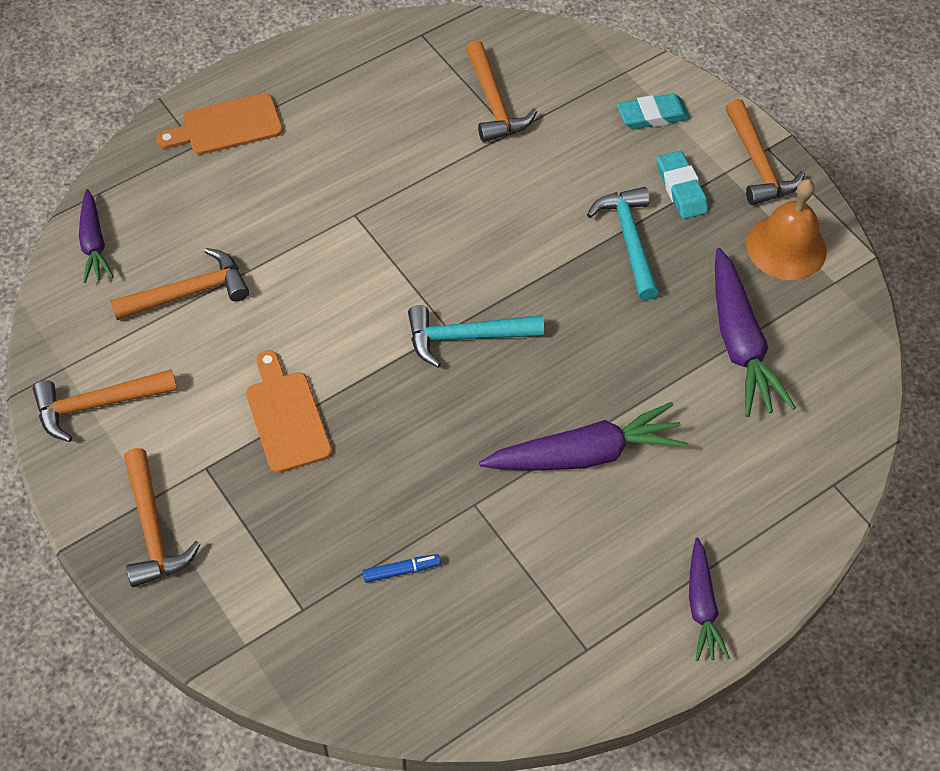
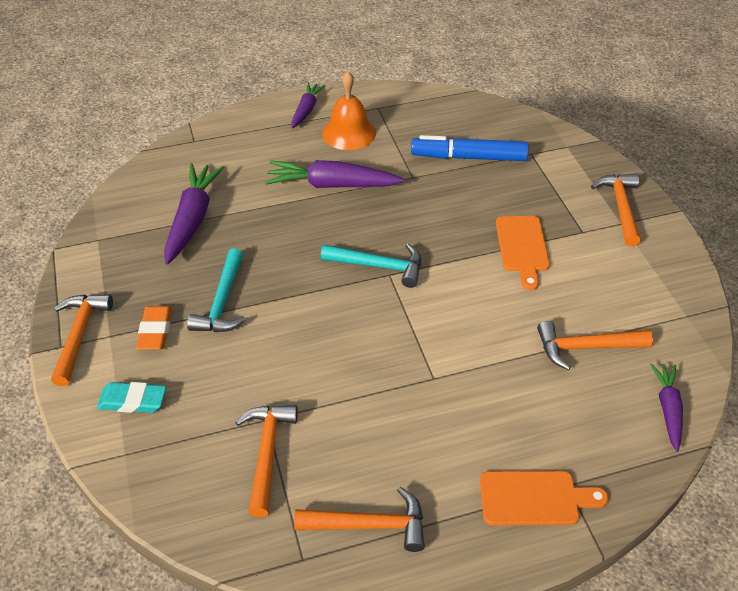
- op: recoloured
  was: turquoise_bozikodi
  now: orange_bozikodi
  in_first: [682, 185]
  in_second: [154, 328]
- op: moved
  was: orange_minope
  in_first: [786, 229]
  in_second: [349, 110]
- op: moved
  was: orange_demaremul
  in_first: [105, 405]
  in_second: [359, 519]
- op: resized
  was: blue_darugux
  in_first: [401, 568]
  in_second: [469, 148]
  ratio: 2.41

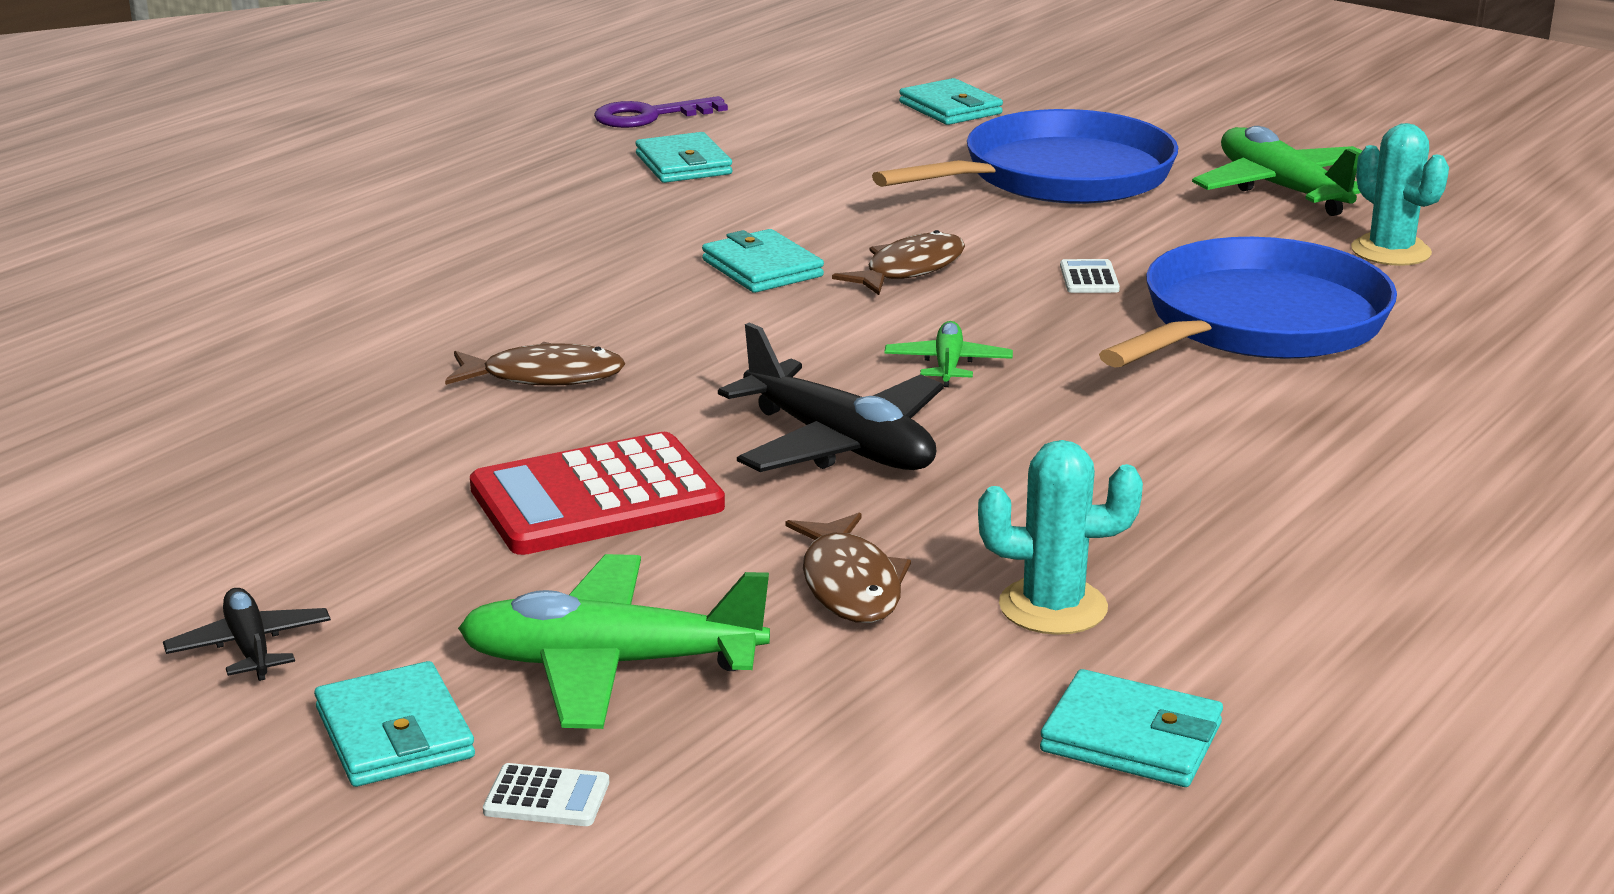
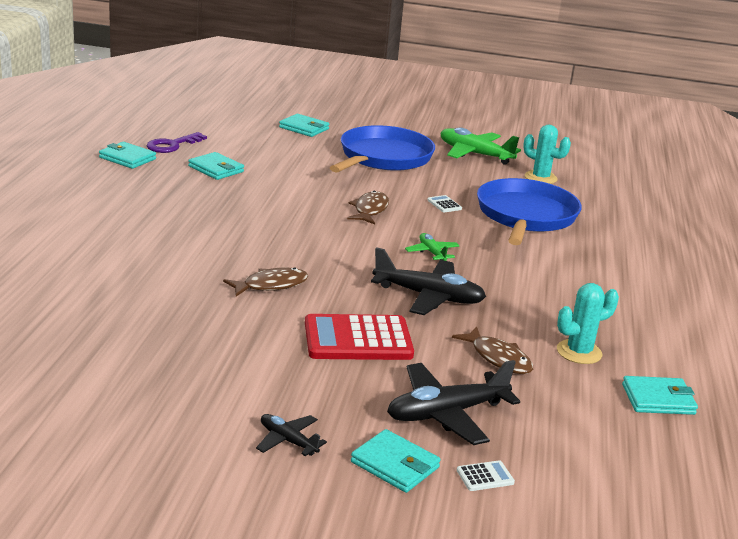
- op: moved
  was: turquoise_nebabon
  in_first: [763, 261]
  in_second: [127, 155]
- op: turned
  was: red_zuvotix
  in_first: [597, 493]
  in_second: [359, 337]
  clockwise: 45
- op: recoloured
  was: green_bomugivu
  now: black_bomugivu
  in_first: [614, 641]
  in_second: [453, 402]

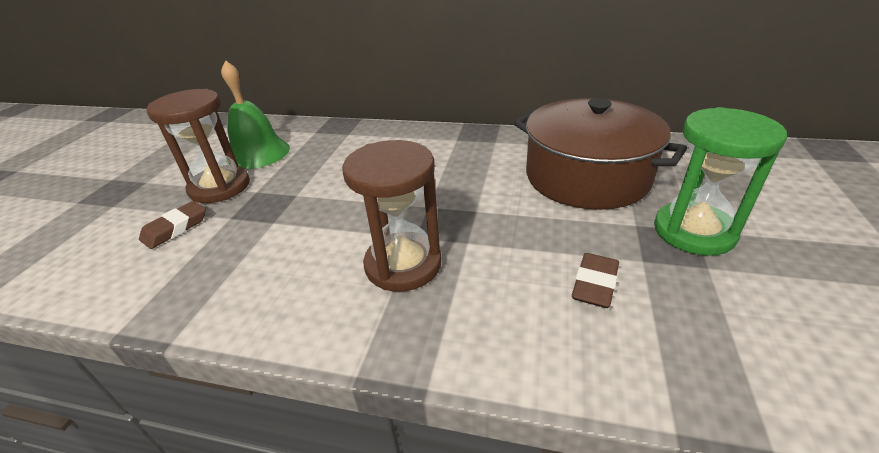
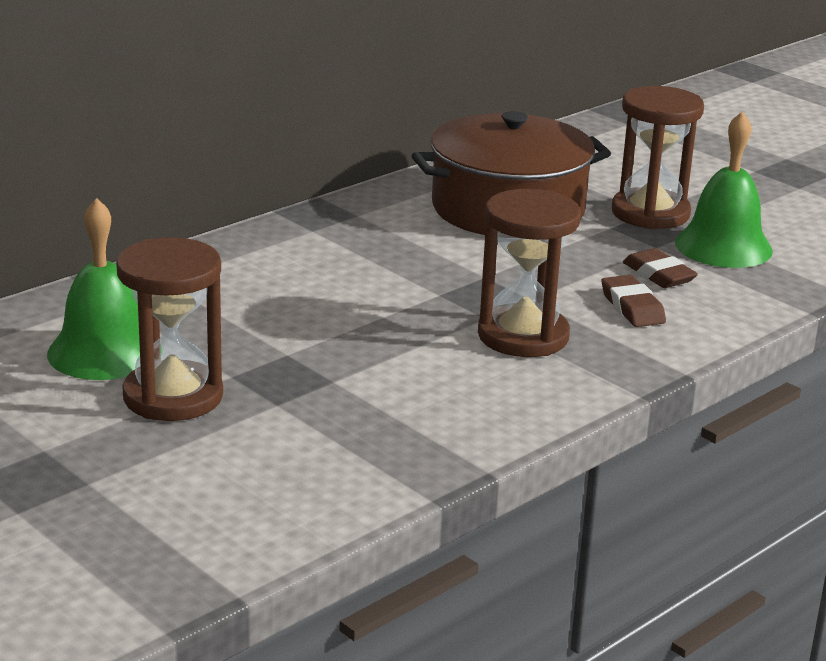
- op: recoloured
  was: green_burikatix
  now: brown_burikatix
  in_first: [720, 181]
  in_second: [658, 157]
- op: moved
  was: brown_bozikodi
  in_first: [172, 225]
  in_second: [633, 301]
- op: added
  now: green_minope
  in_second: [724, 189]

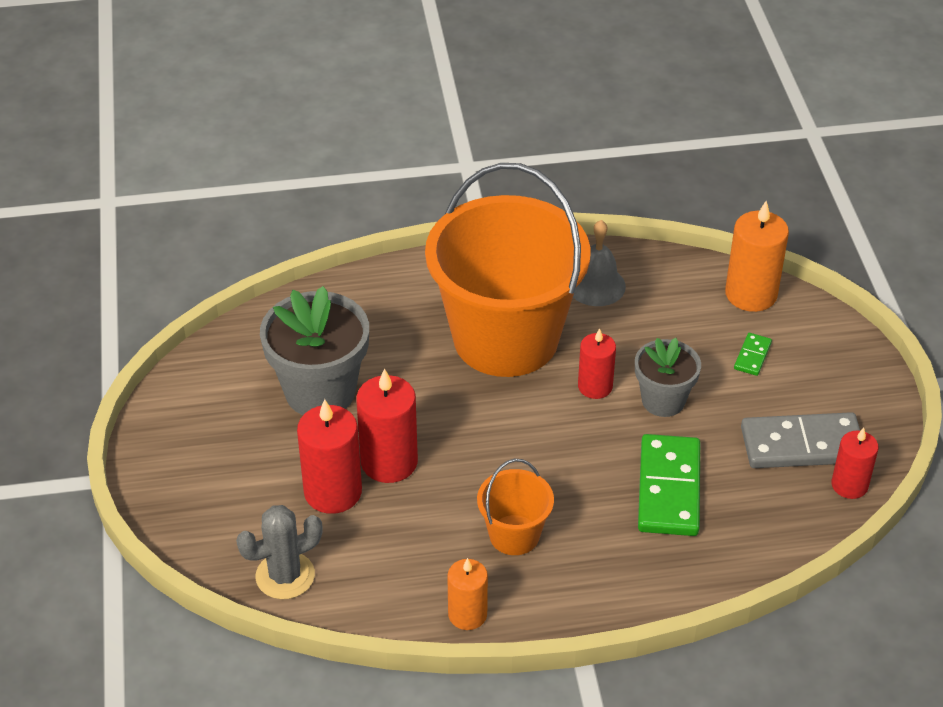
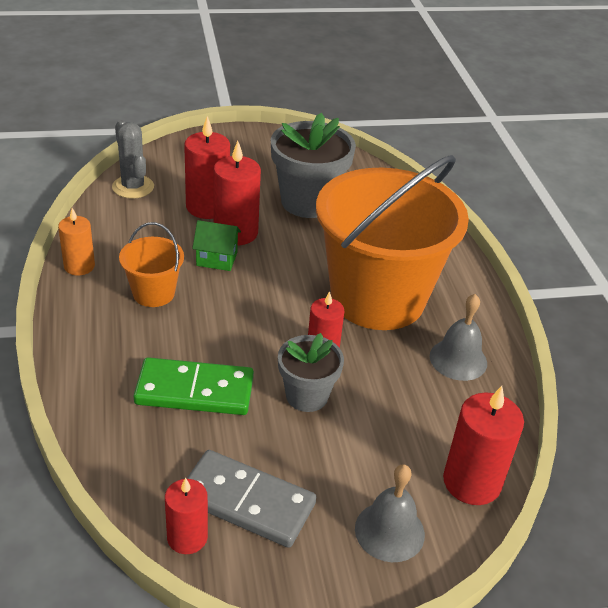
- op: recoloured
  was: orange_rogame
  now: red_rogame
  in_first: [757, 256]
  in_second: [483, 445]
- op: removed
  was: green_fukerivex
  in_first: [753, 354]
- op: turned
  was: grey_fukerivex
  in_first: [800, 440]
  in_second: [251, 499]
  clockwise: -60
- op: added
  now: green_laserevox
  in_second: [216, 245]
- op: added
  now: grey_minope
  in_second: [390, 513]

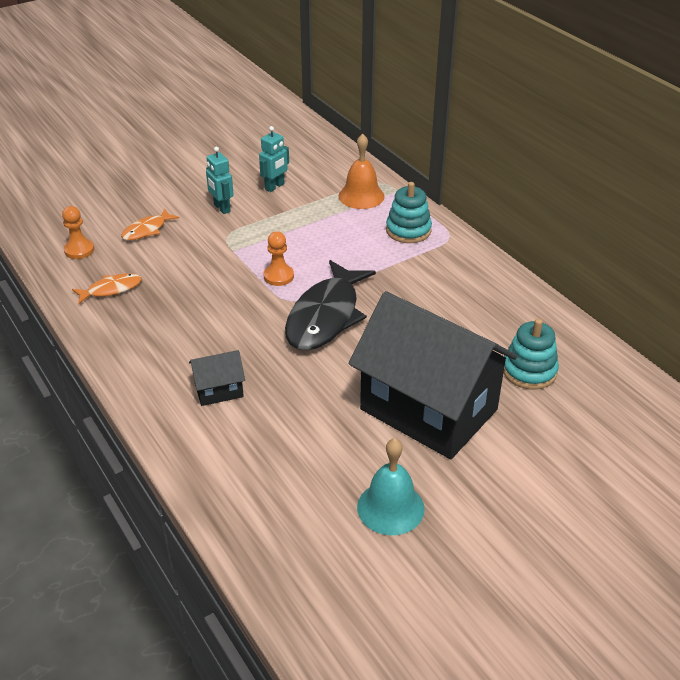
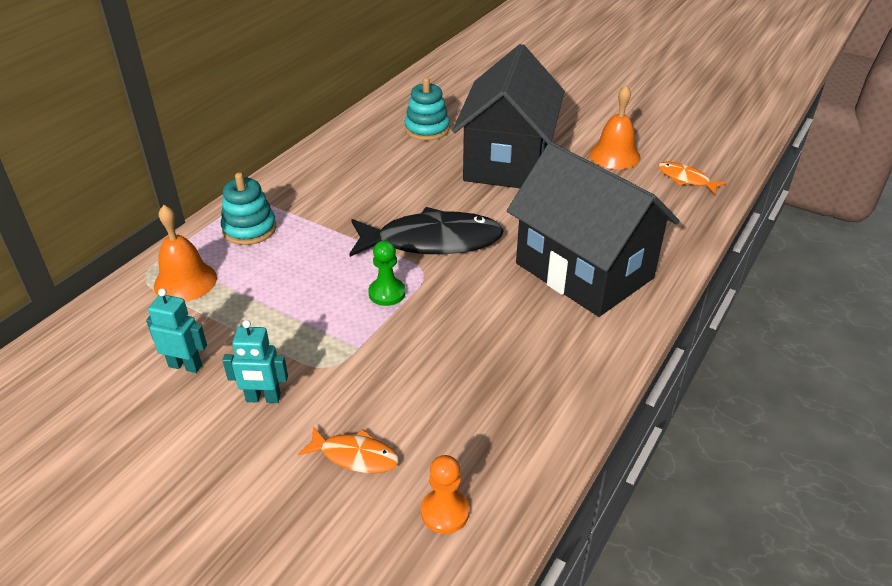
- op: turned
  was: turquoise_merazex
  in_first: [220, 180]
  in_second: [255, 361]
  clockwise: 60
- op: recoloured
  was: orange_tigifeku
  now: green_tigifeku
  in_first: [278, 258]
  in_second: [387, 273]
- op: moved
  was: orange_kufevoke
  in_first: [107, 288]
  in_second: [692, 178]
- op: resized
  was: black_laserevox
  in_first: [217, 378]
  in_second: [593, 229]
  ratio: 2.49
- op: recoloured
  was: turquoise_minope
  now: orange_minope
  in_first: [391, 486]
  in_second: [614, 127]

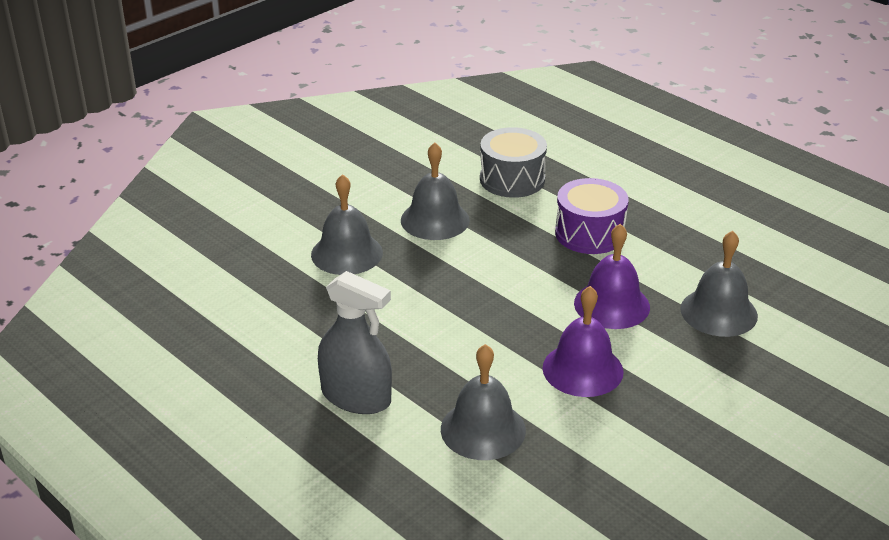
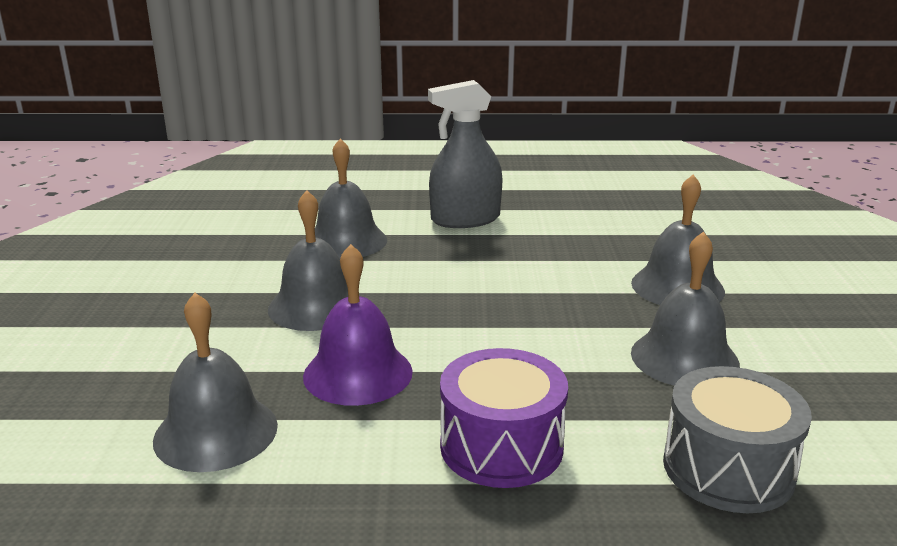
- op: recoloured
  was: purple_minope
  now: grey_minope
  in_first: [583, 341]
  in_second: [314, 260]

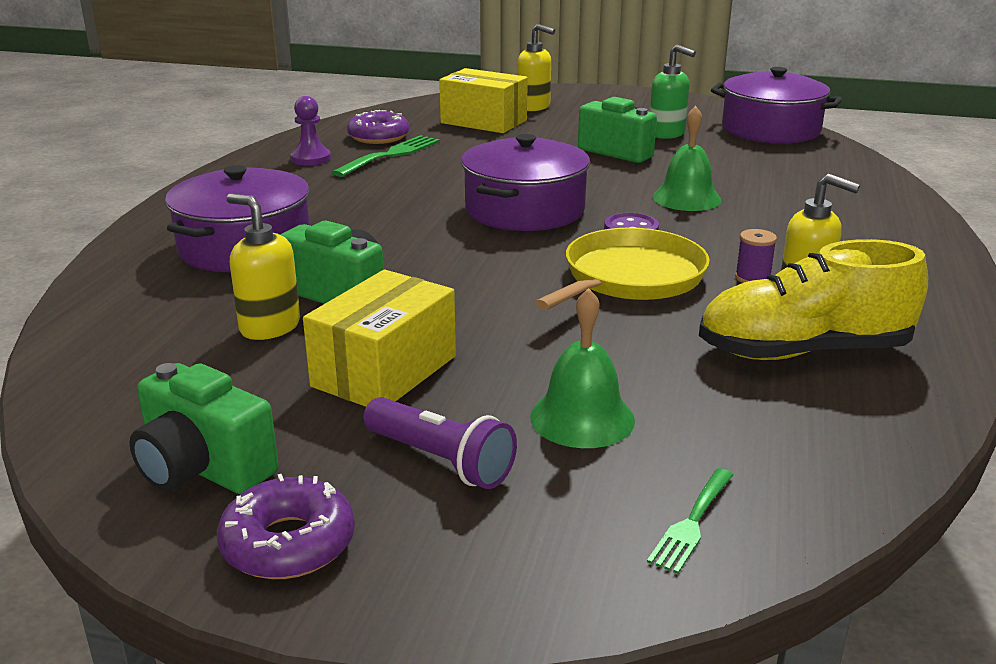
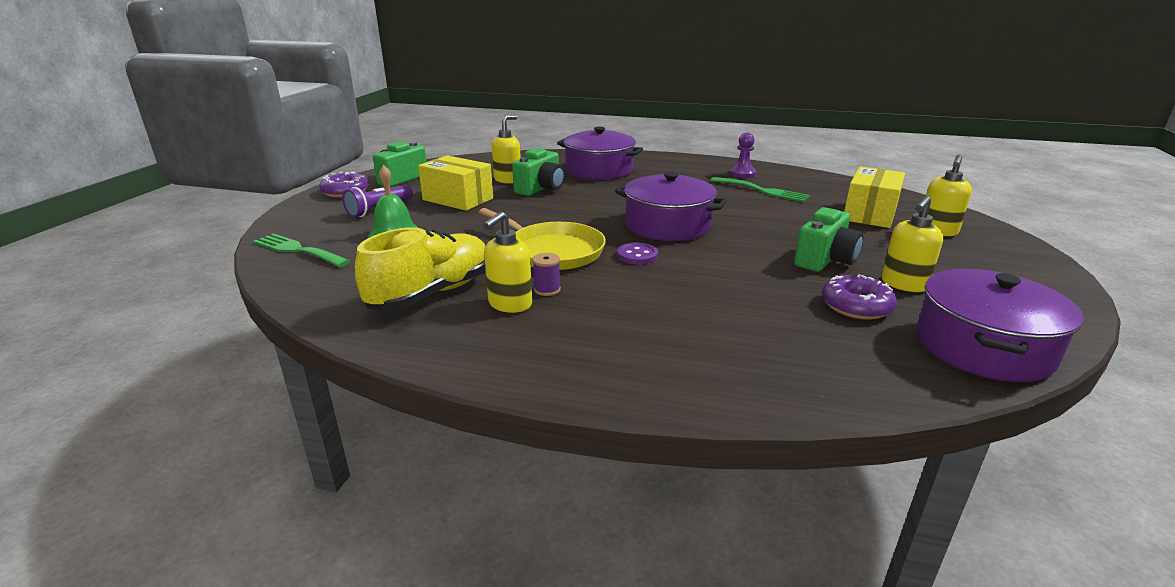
- op: recoloured
  was: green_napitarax
  now: yellow_napitarax
  in_first: [673, 92]
  in_second: [912, 244]
- op: removed
  was: green_minope
  in_first: [687, 158]
- op: moved
  was: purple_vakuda
  in_first: [378, 127]
  in_second: [859, 297]
- op: turned
  was: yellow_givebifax
  in_first: [813, 299]
  in_second: [420, 269]
  clockwise: 45
- op: resized
  was: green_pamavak
  in_first: [690, 521]
  in_second: [301, 250]
  ratio: 1.64

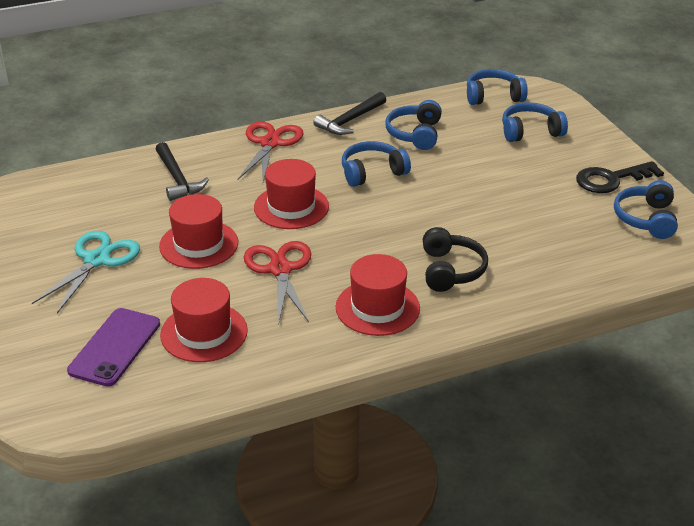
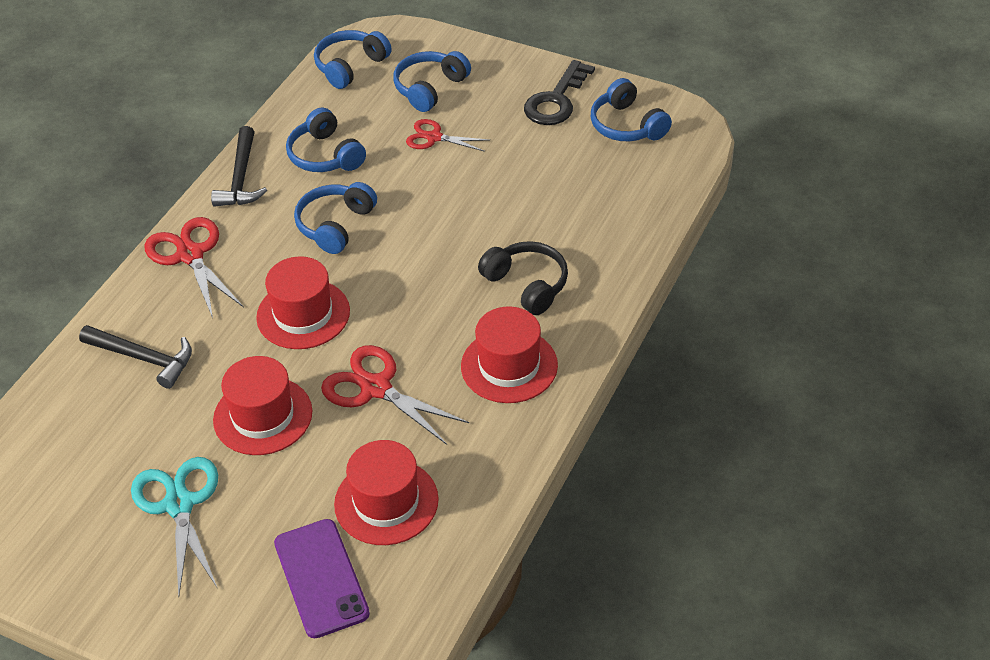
- op: added
  now: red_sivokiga
  in_second: [447, 135]

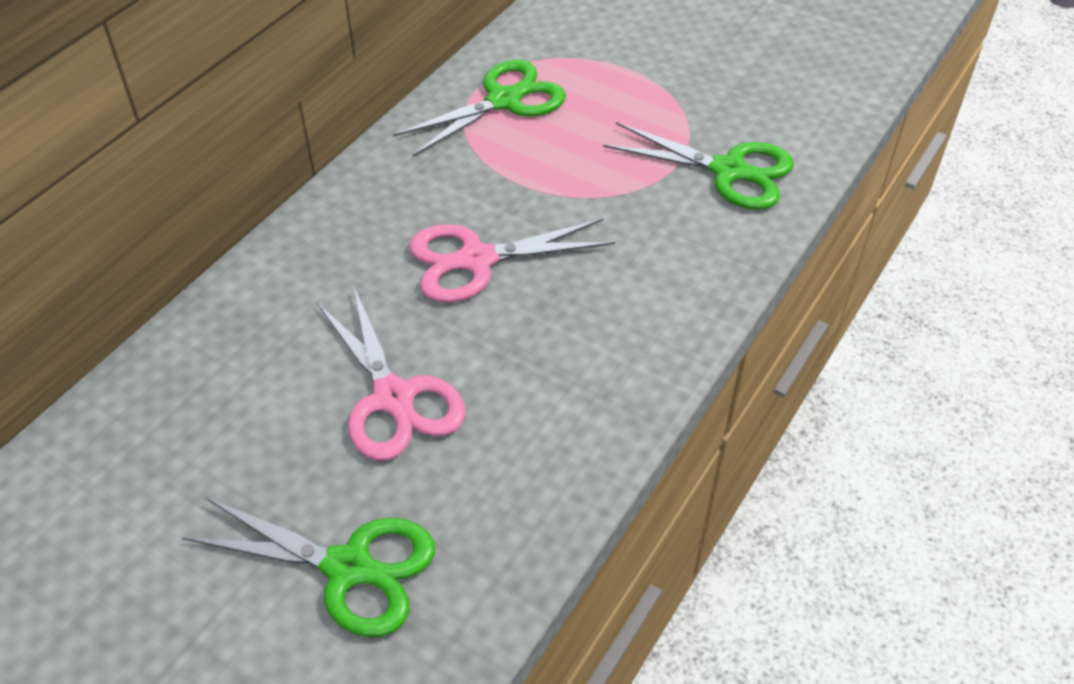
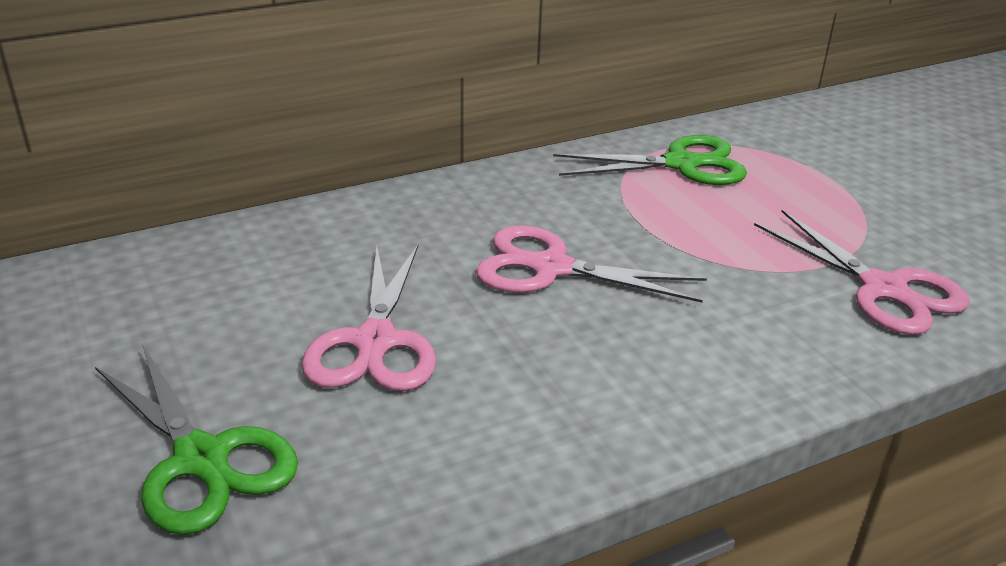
- op: recoloured
  was: green_sivokiga
  now: pink_sivokiga
  in_first: [698, 166]
  in_second: [862, 272]

